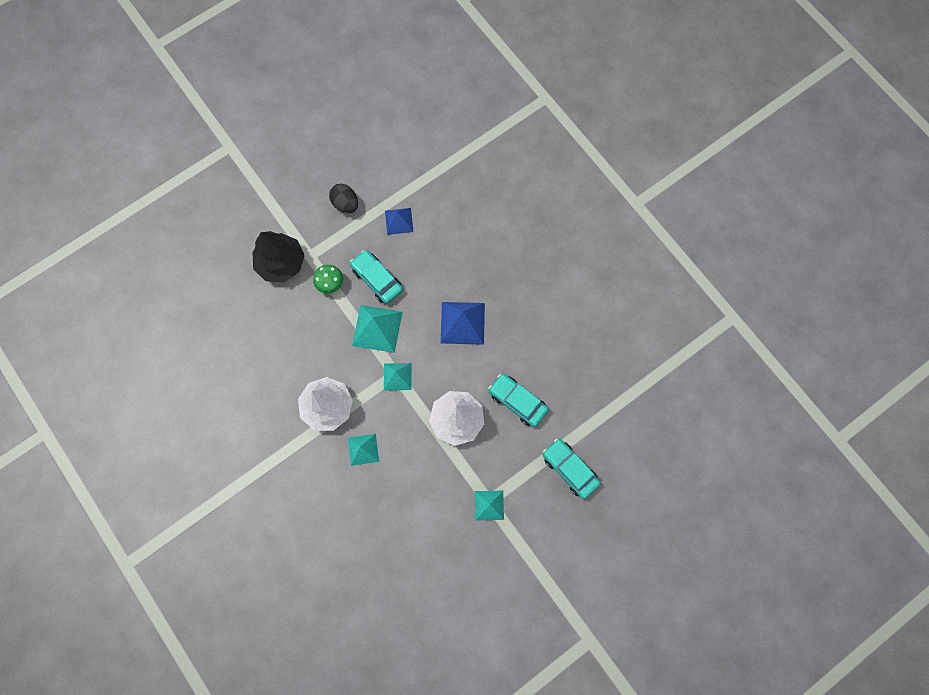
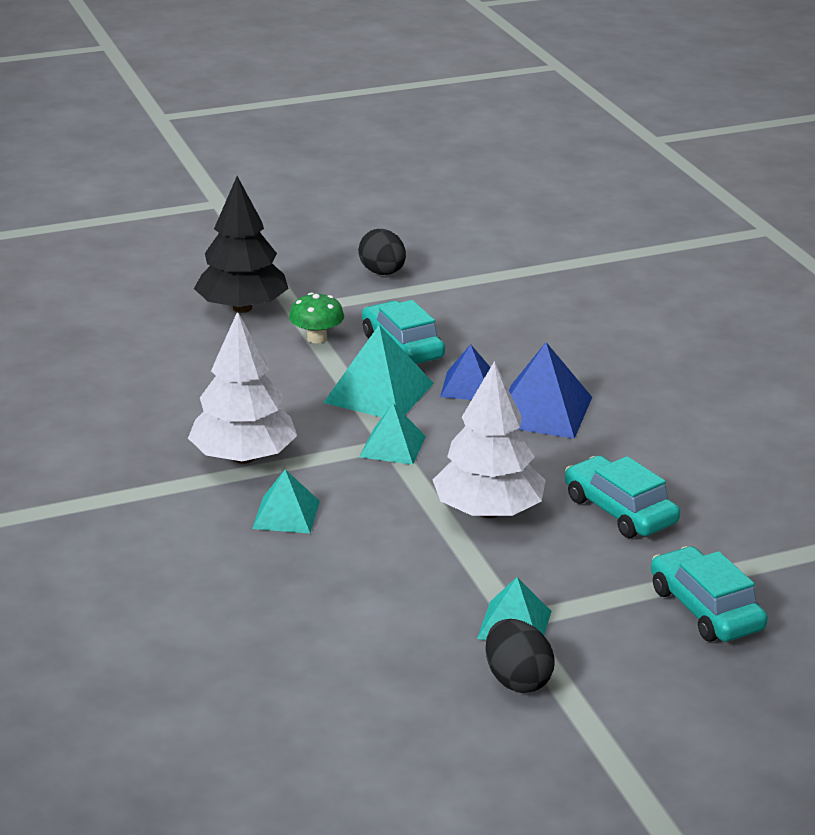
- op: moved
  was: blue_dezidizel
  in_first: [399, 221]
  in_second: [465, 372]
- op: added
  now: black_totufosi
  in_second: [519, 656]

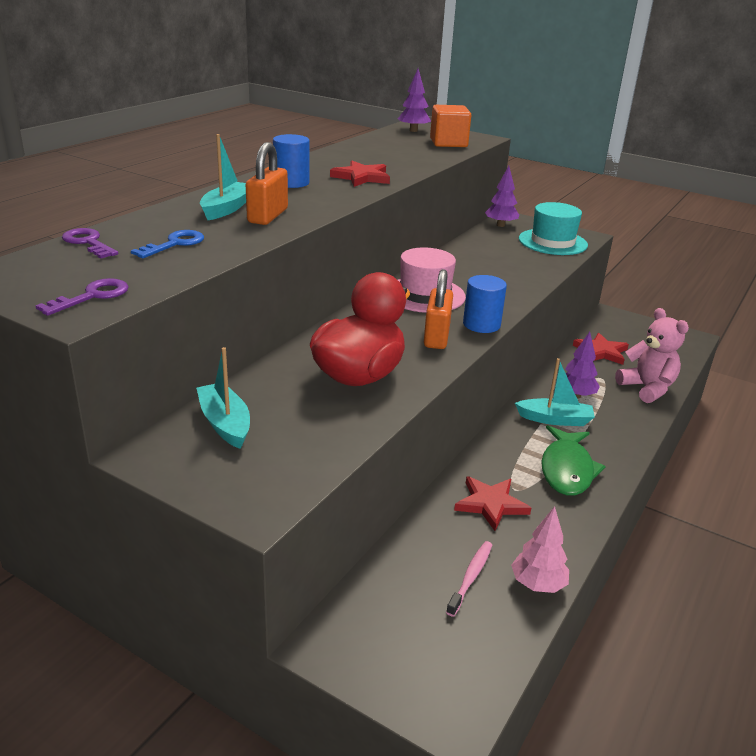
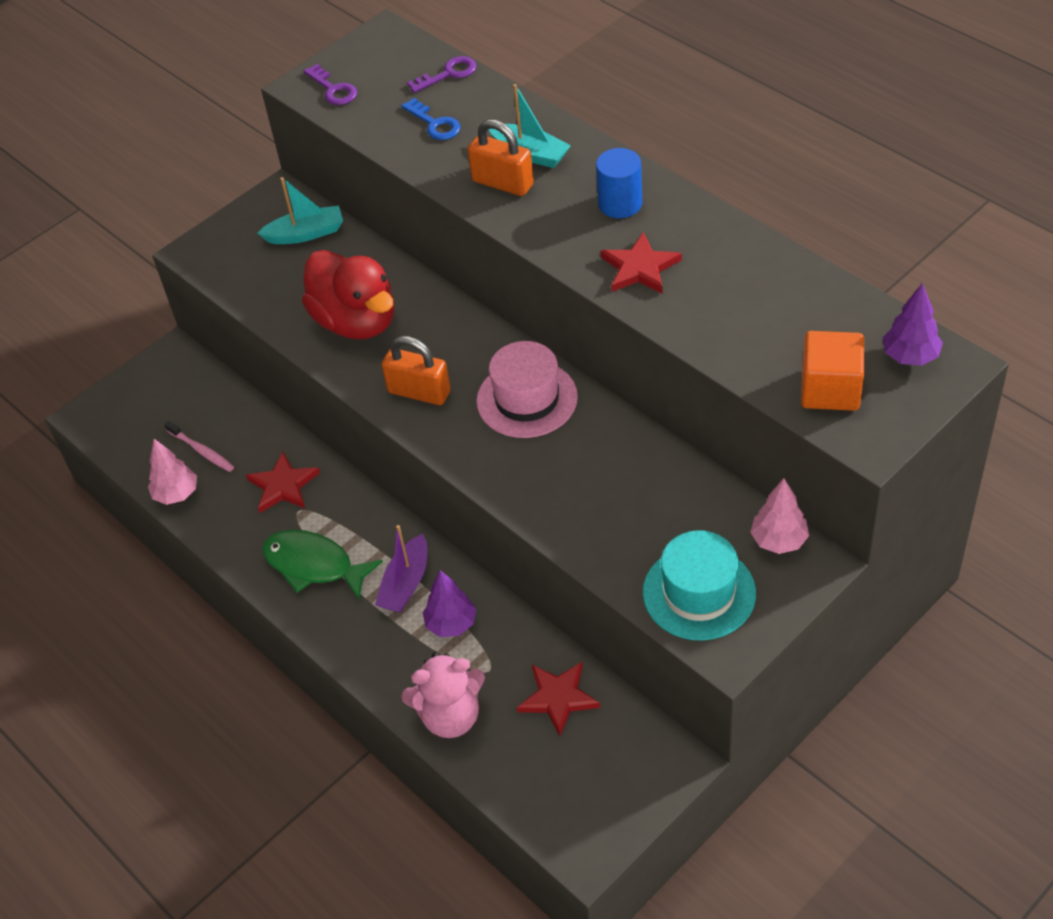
- op: recoloured
  was: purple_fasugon
  now: pink_fasugon
  in_first: [502, 196]
  in_second: [779, 516]
- op: removed
  was: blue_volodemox
  in_first: [485, 304]
- op: recoloured
  was: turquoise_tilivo
  now: purple_tilivo
  in_first: [555, 392]
  in_second: [401, 569]

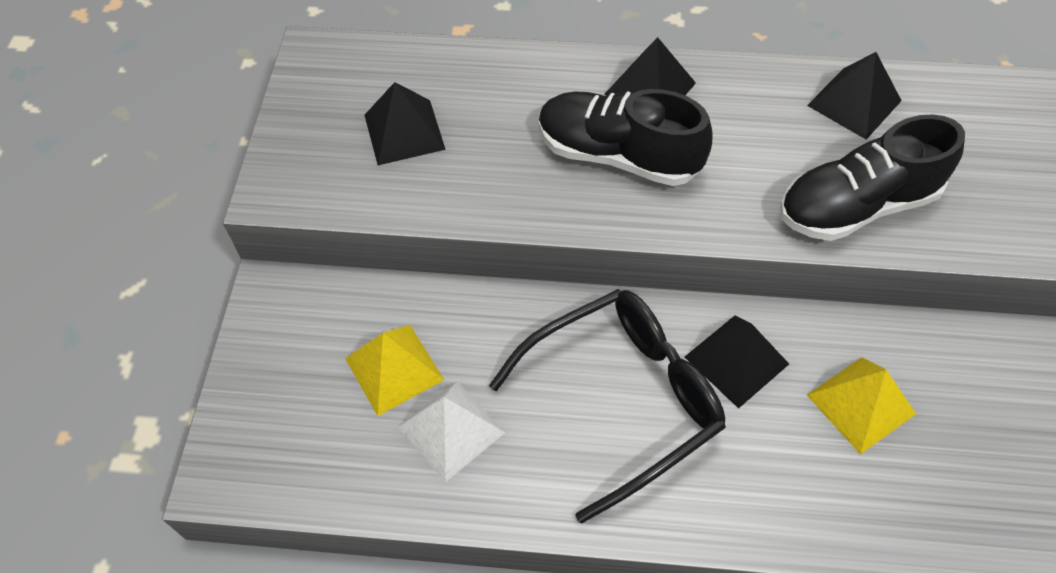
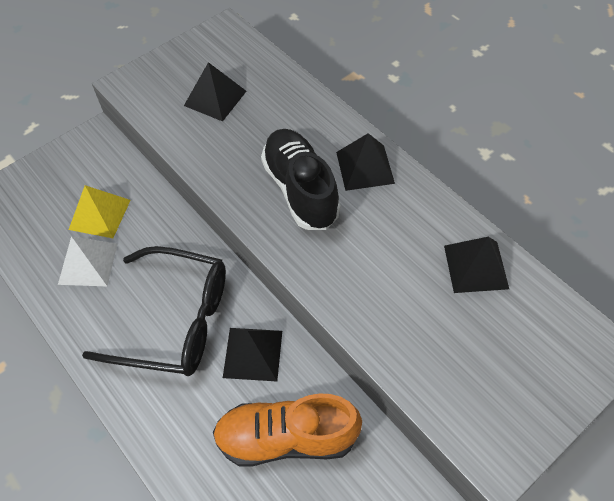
- op: removed
  was: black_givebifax
  in_first: [872, 177]
- op: replaced
  was: yellow_dezidizel
  now: orange_givebifax
  in_first: [861, 405]
  in_second: [287, 429]

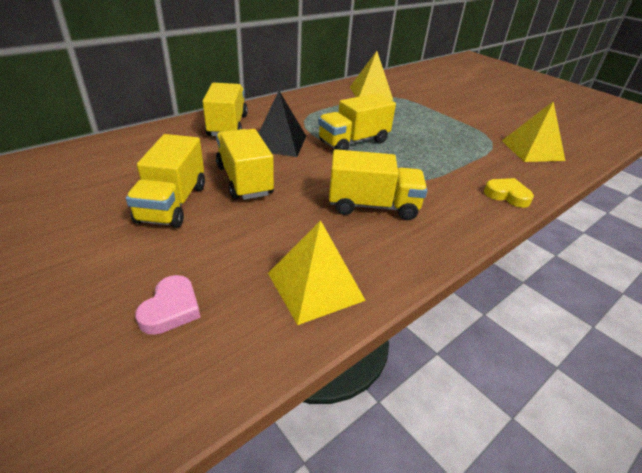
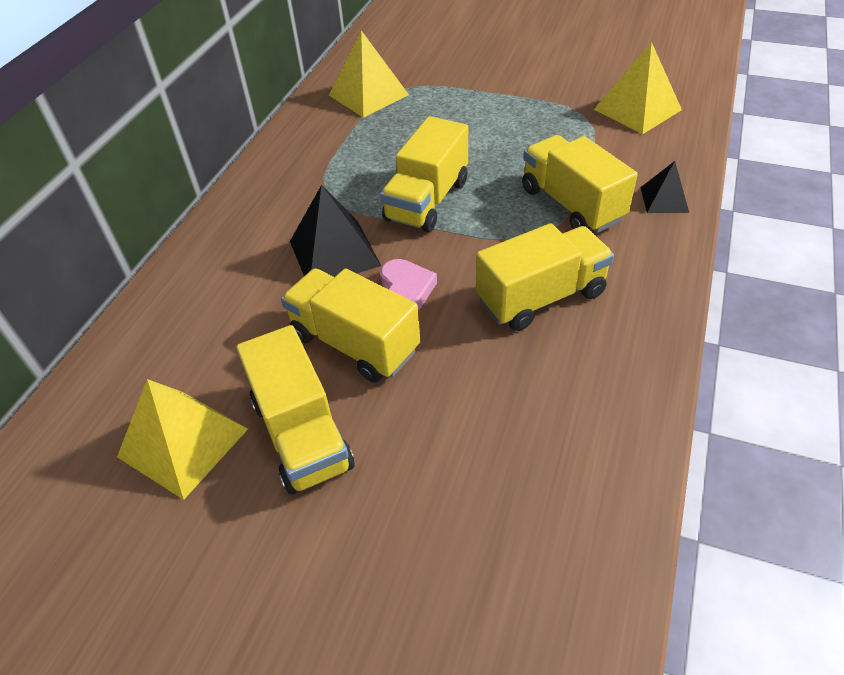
- op: moved
  was: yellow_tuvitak
  in_first: [225, 109]
  in_second: [580, 184]
- op: replaced
  was: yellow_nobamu
  now: black_dezidizel
  in_first: [509, 193]
  in_second: [664, 187]
- op: moved
  was: yellow_dezidizel
  in_first: [317, 272]
  in_second: [182, 439]
- op: moved
  was: pink_nobamu
  in_first: [168, 305]
  in_second: [408, 284]

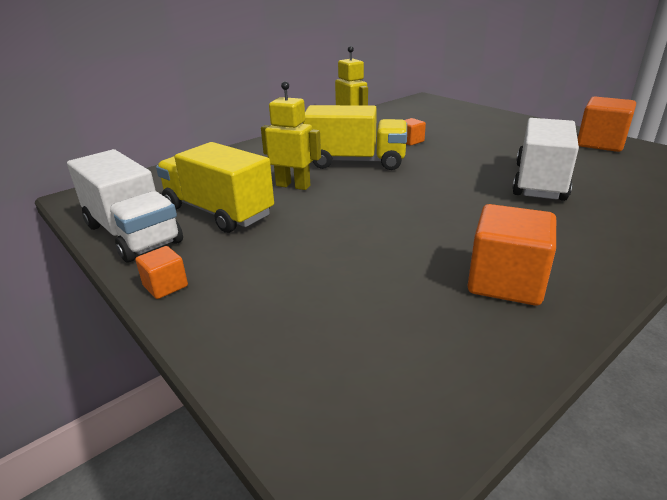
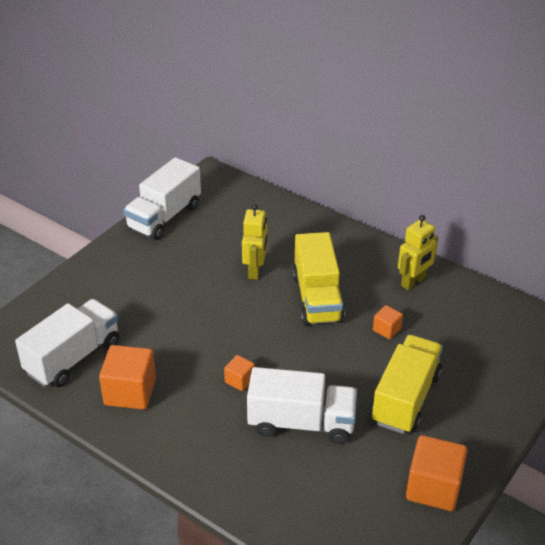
- op: moved
  was: yellow_tuvitak
  in_first: [215, 187]
  in_second: [407, 384]
- op: moved
  was: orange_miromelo
  in_first: [161, 272]
  in_second: [239, 373]
- op: added
  now: white_tuvitak
  in_second: [67, 343]

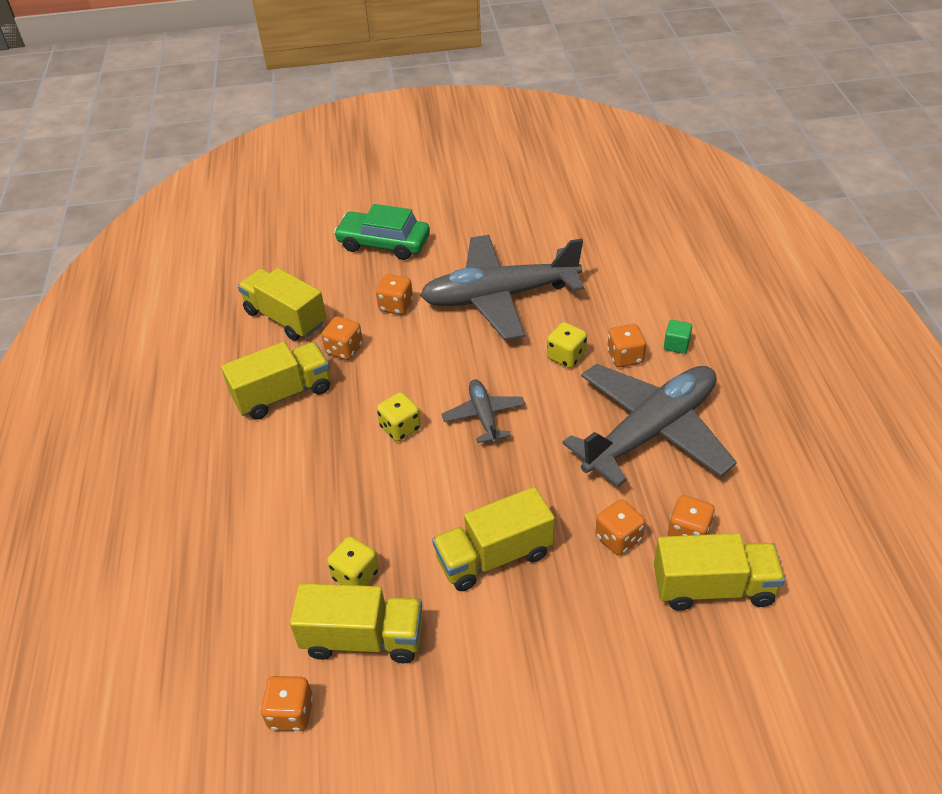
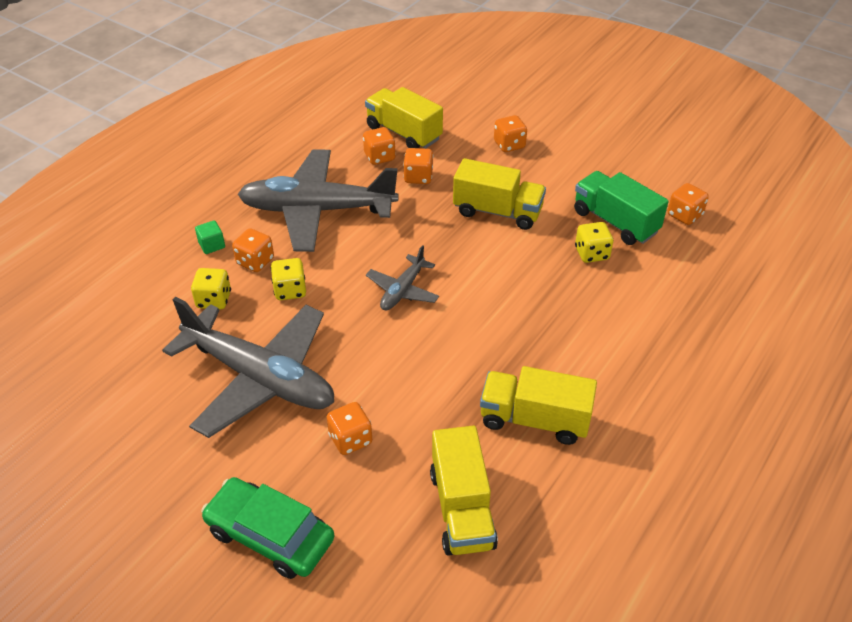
- op: turned
  was: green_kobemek
  in_first: [382, 232]
  in_second: [267, 528]
  clockwise: 150
- op: moved
  was: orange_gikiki
  in_first: [342, 338]
  in_second: [510, 133]
- op: moved
  was: yellow_gikiki
  in_first: [399, 417]
  in_second: [211, 288]
- op: recoloured
  was: yellow_tuvitak
  now: green_tuvitak
  in_first: [356, 623]
  in_second: [621, 208]

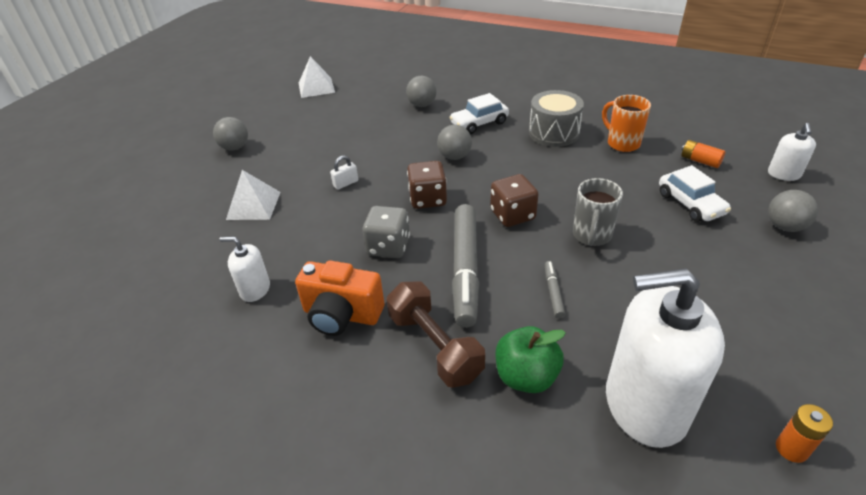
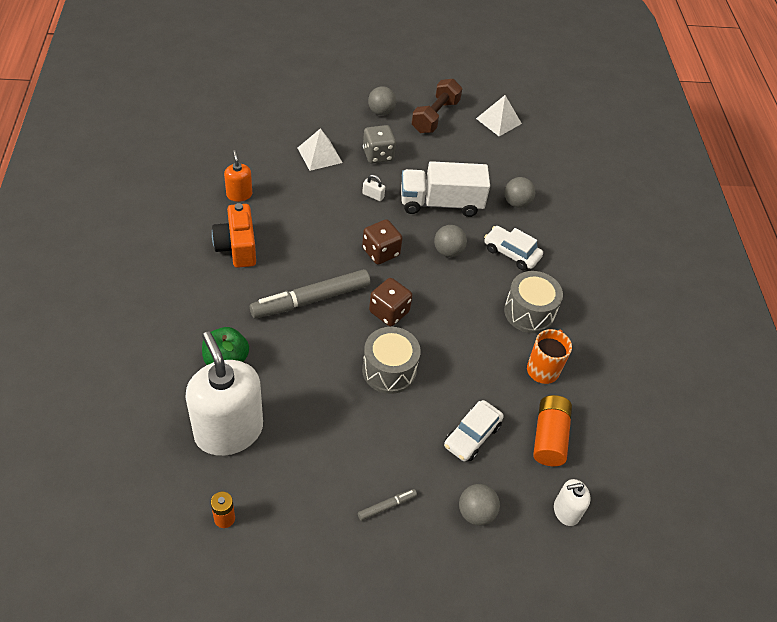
- op: resized
  was: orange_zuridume
  in_first: [703, 154]
  in_second: [552, 430]
  ratio: 1.69
- op: replaced
  was: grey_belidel
  now: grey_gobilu
  in_first: [598, 212]
  in_second: [391, 360]
- op: moved
  was: grey_gikiki
  in_first: [386, 232]
  in_second: [379, 144]
- op: recoloured
  was: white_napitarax
  now: orange_napitarax
  in_first: [245, 269]
  in_second: [238, 176]
- op: moved
  was: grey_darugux
  in_first: [554, 289]
  in_second: [387, 505]
- op: moved
  was: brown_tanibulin
  in_first: [435, 335]
  in_second: [436, 106]
- op: added
  now: white_tuvitak
  in_second: [445, 189]

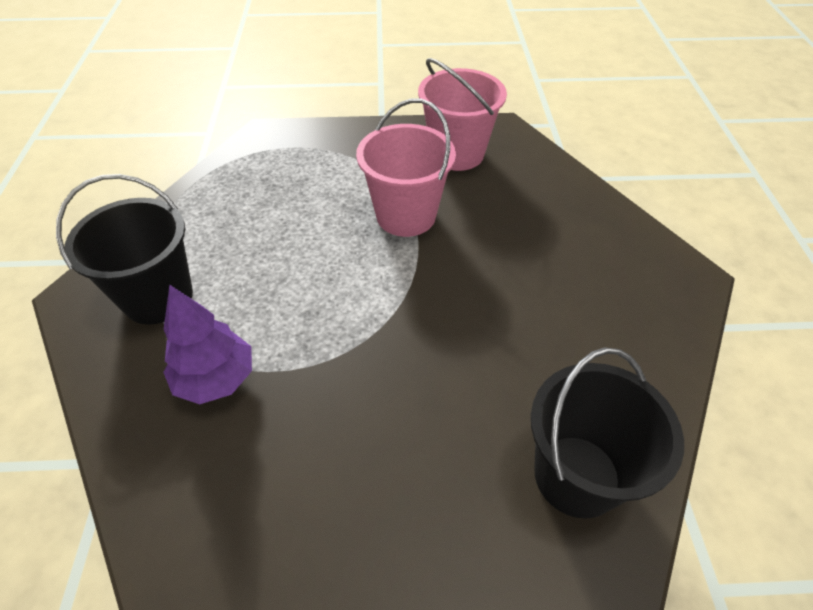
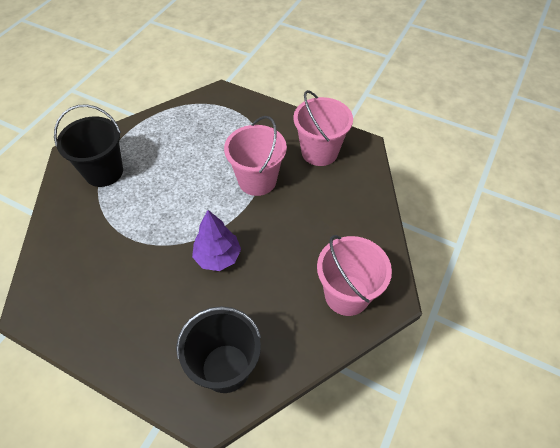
- op: moved
  was: purple_fasugon
  in_first: [208, 344]
  in_second: [216, 240]
- op: added
  now: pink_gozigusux
  in_second: [354, 275]

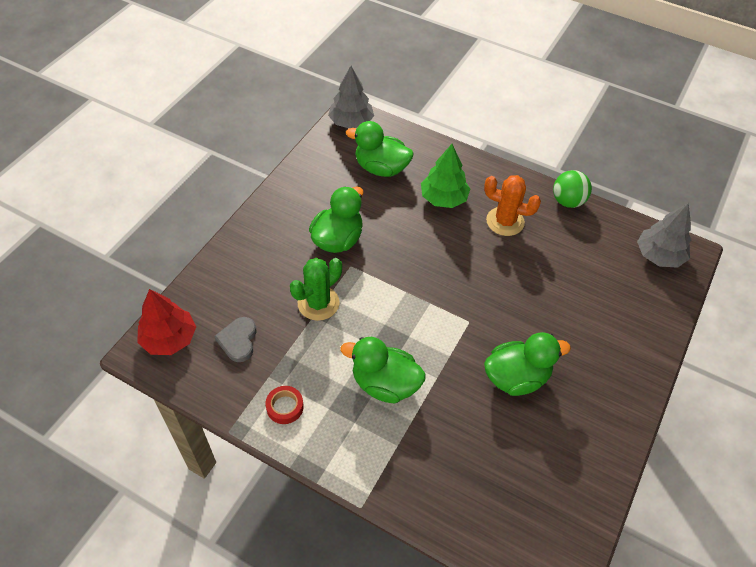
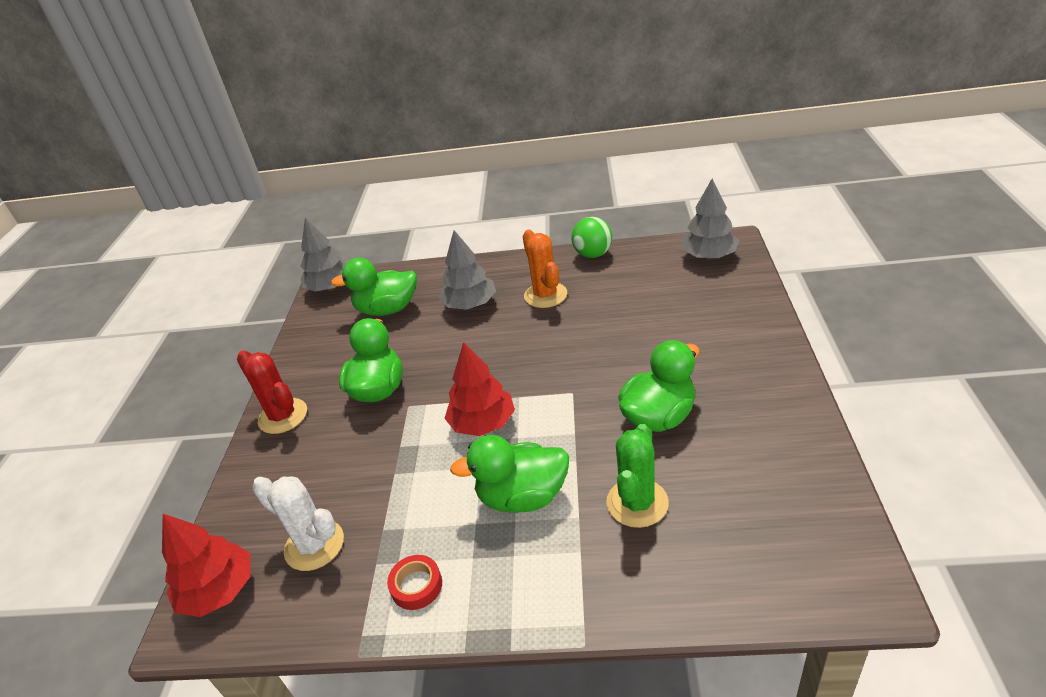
- op: recoloured
  was: green_fasugon
  now: grey_fasugon
  in_first: [445, 176]
  in_second: [467, 270]
- op: turned
  was: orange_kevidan
  in_first: [512, 205]
  in_second: [544, 268]
  clockwise: 75
- op: moved
  was: green_kevidan
  in_first: [316, 289]
  in_second: [637, 476]
- op: replaced
  was: grey_nobamu
  now: white_kevidan
  in_first: [235, 339]
  in_second: [298, 523]
- op: added
  now: red_fasugon
  in_second: [479, 389]
- op: added
  now: red_kevidan
  in_second: [272, 392]

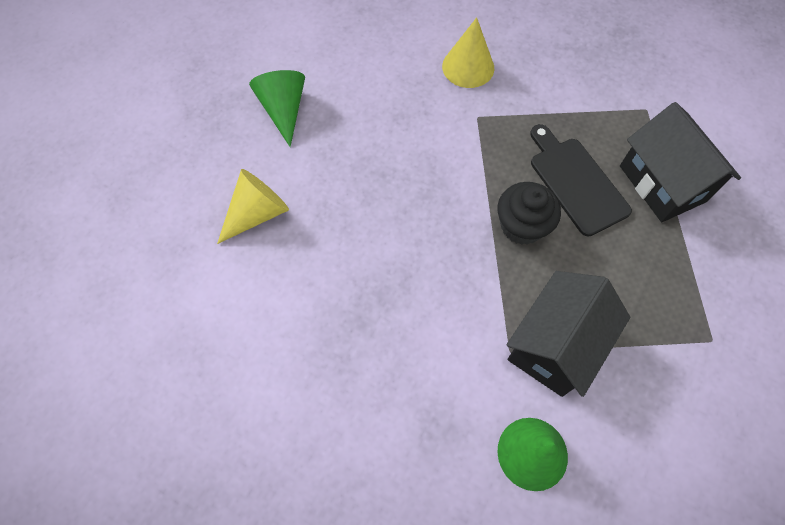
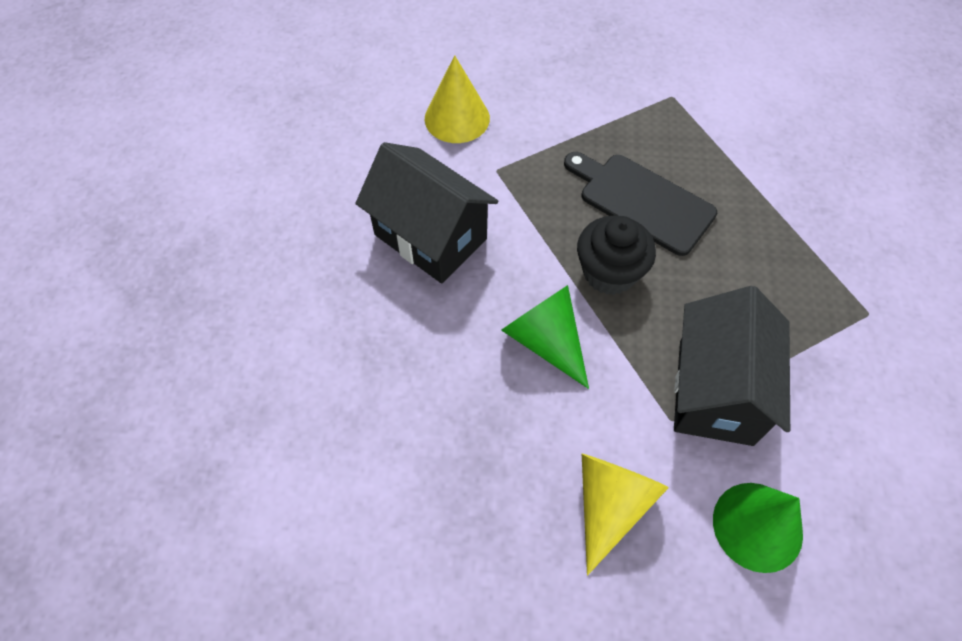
- op: moved
  was: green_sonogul
  in_first: [277, 108]
  in_second: [545, 337]
- op: moved
  was: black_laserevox
  in_first: [680, 162]
  in_second: [426, 212]
- op: moved
  was: yellow_sonogul
  in_first: [253, 206]
  in_second: [625, 514]

